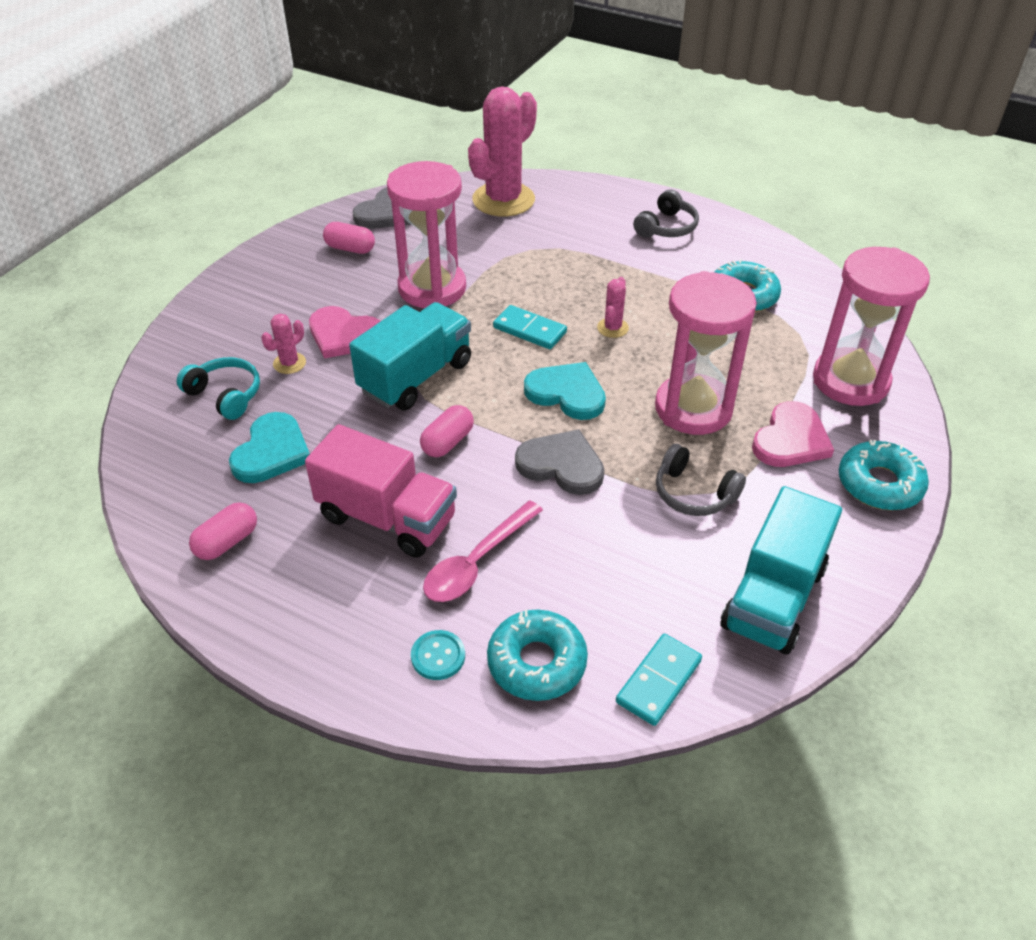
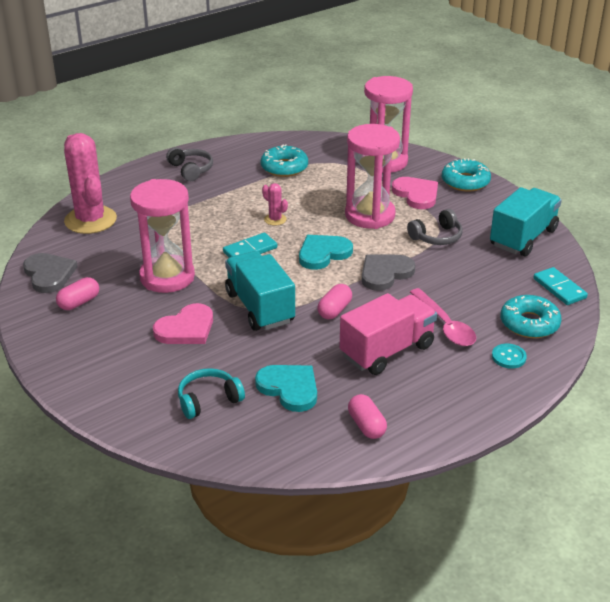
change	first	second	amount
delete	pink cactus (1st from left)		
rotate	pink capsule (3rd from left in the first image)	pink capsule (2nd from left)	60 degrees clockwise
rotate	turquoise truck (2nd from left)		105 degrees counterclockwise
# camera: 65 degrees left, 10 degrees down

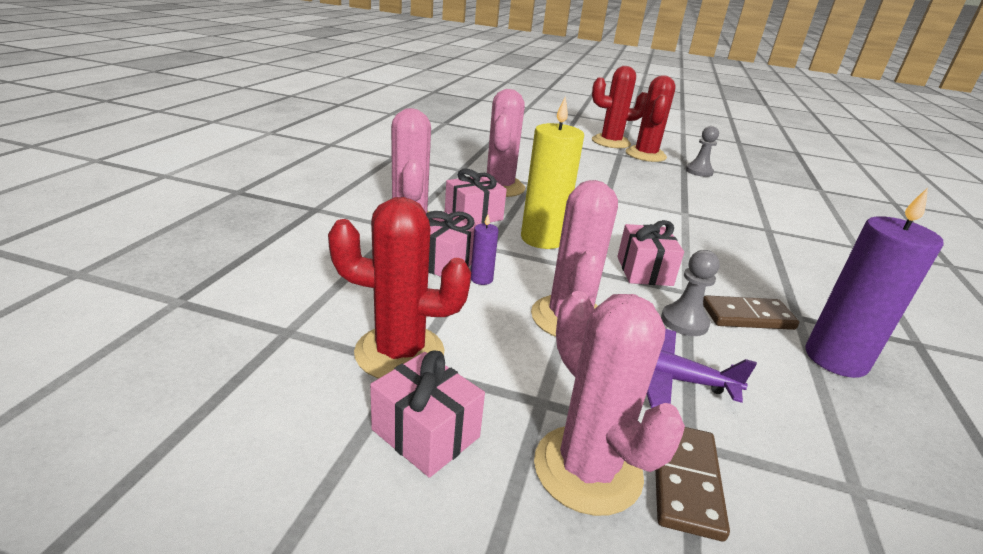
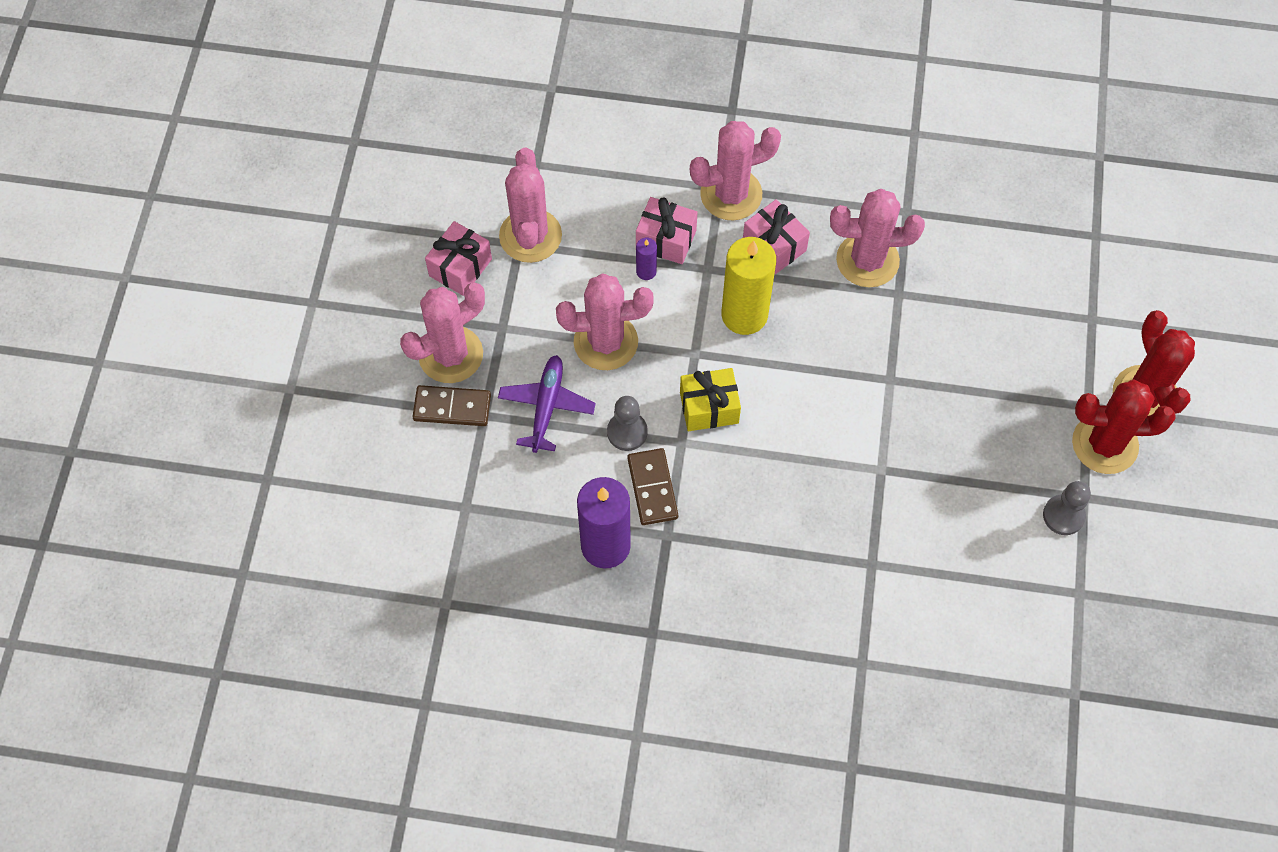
change	first	second	amount
recolor	red cactus (1st from left)	pink cactus (2nd from left)	
recolor	pink gift (4th from left)	yellow gift	
# camera: 85 degrees right, 35 degrees up

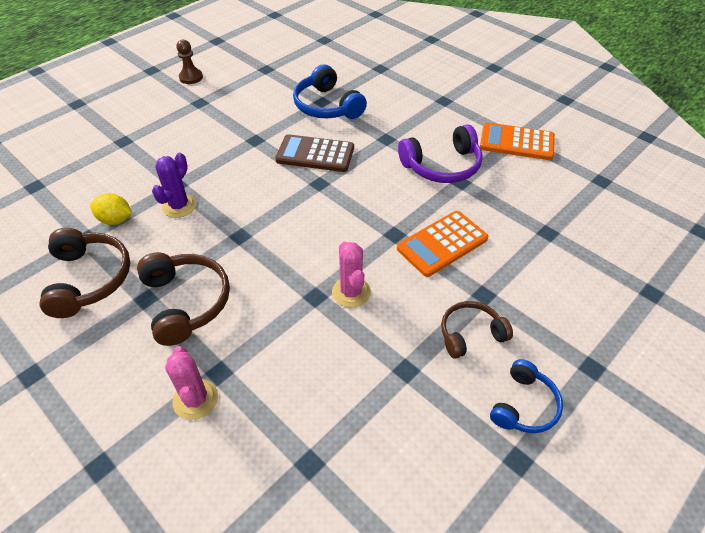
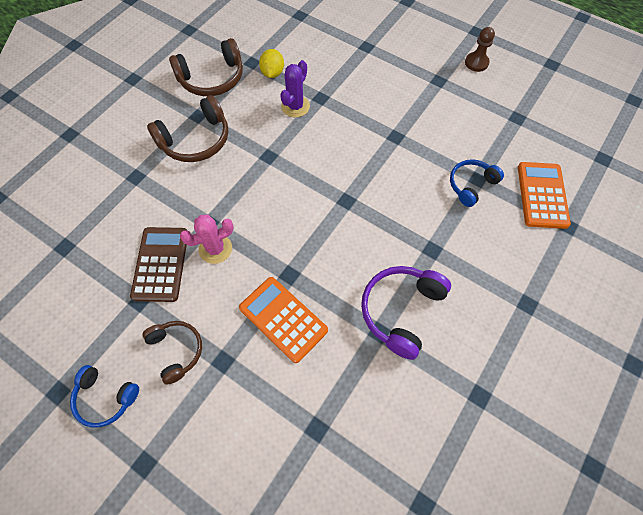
change	first	second	amount
rotate	purple cactus		75 degrees counterclockwise
delete	pink cactus (1st from left)		
move	brown calculator		
resize	blue headphones (1st from left in the first image)	blue headphones (2nd from left)	x0.64
rotate	purple headphones		60 degrees clockwise
move	orange calculator (2nd from left)		
# camera: 80 degrees right, 15 degrees up

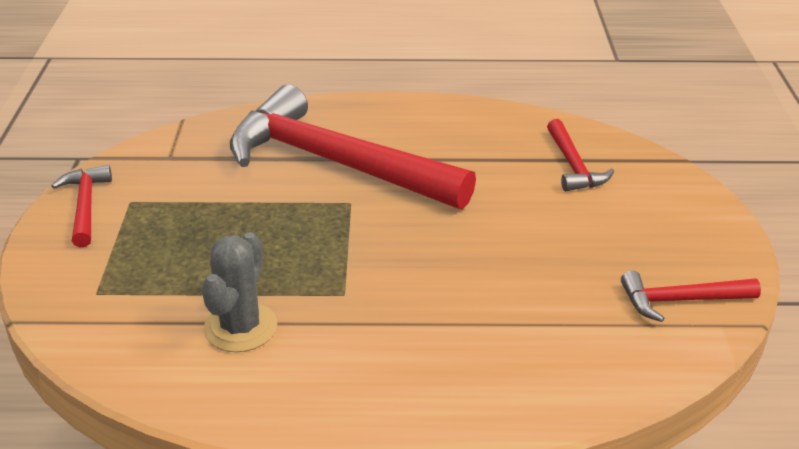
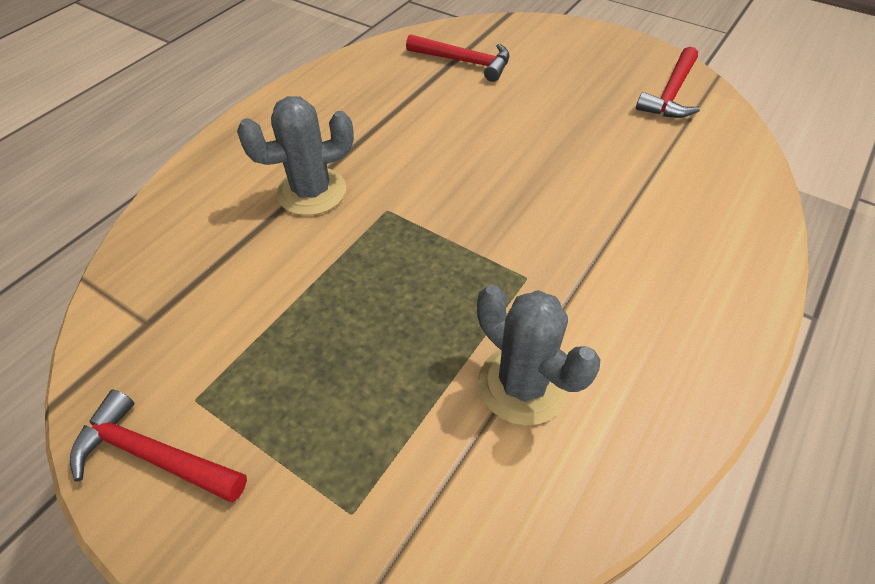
change	first	second	amount
replace	red hammer (2nd from left)	grey cactus (1st from left)	
# camera: 55 degrees left, 15 degrees up

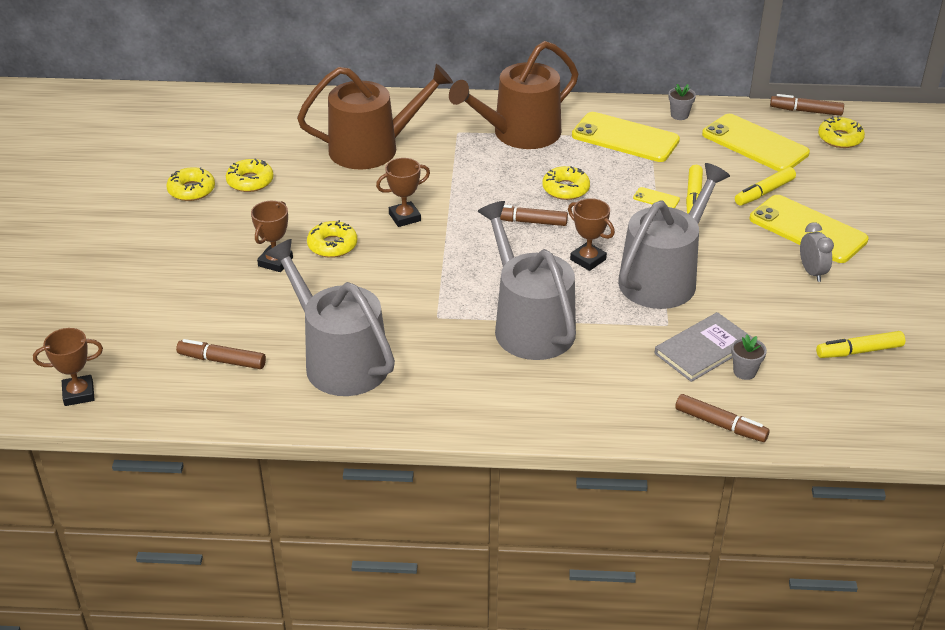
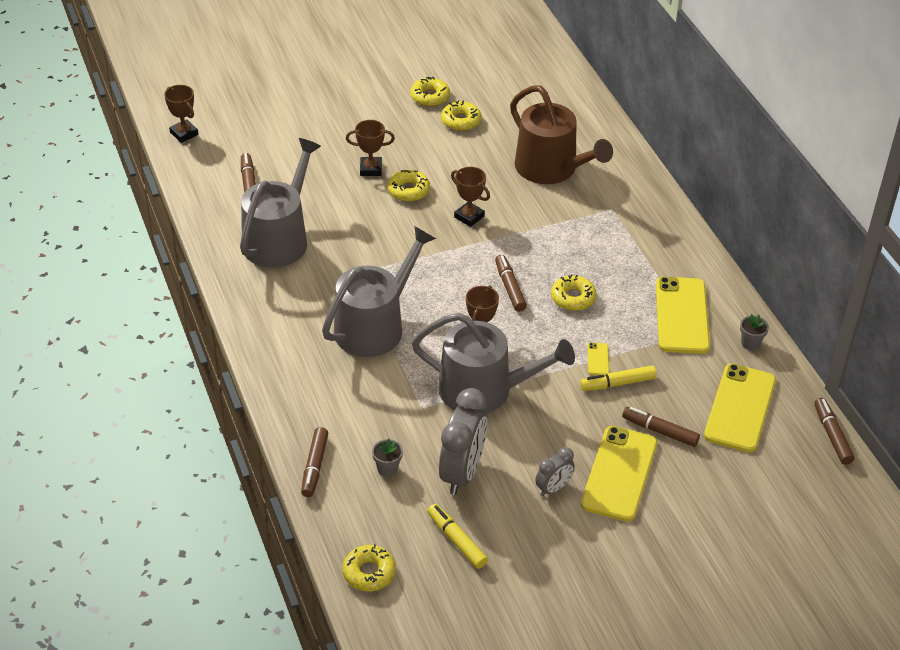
change	first	second	amount
delete	brown watering can (2nd from left)		
delete	grey book		
recolor	yellow marker (2nd from left)	brown marker (4th from left)	
move	yellow donut (5th from left in the first image)	yellow donut (1st from left)	
insert		grey clock (1st from left)	
# camera: 65 degrees right, 5 degrees up

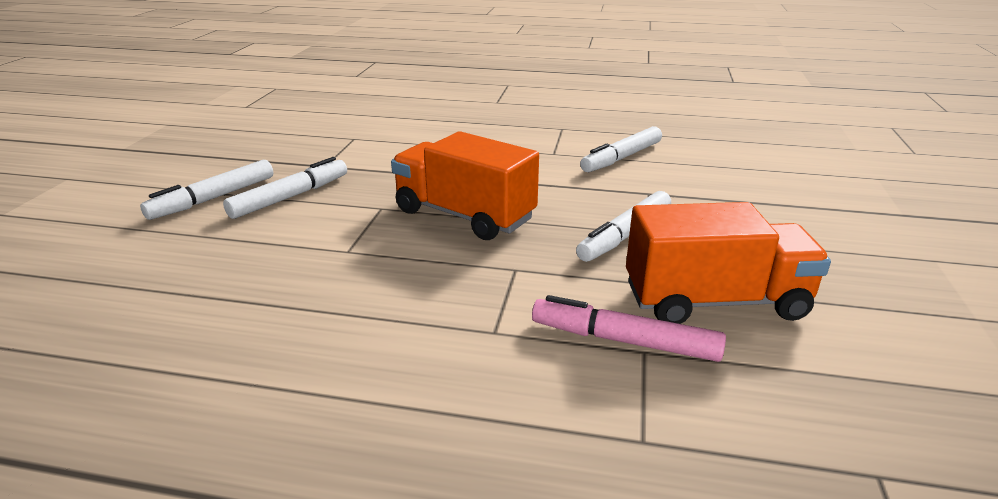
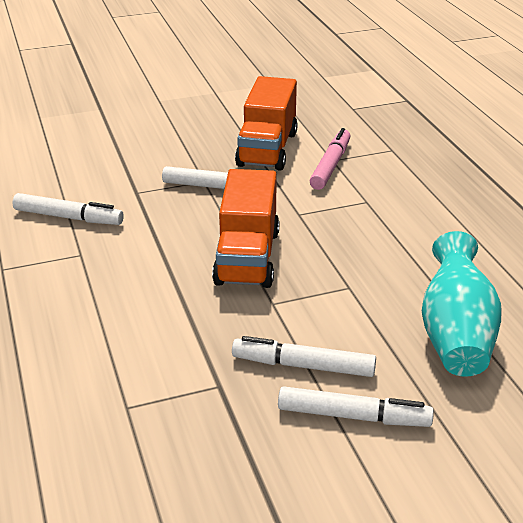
change	first	second	amount
rotate	pink marker		150 degrees counterclockwise
rotate	orange truck (2nd from left)		135 degrees counterclockwise
insert		turquoise vase	
# camera: 120 degrees left, 5 degrees up

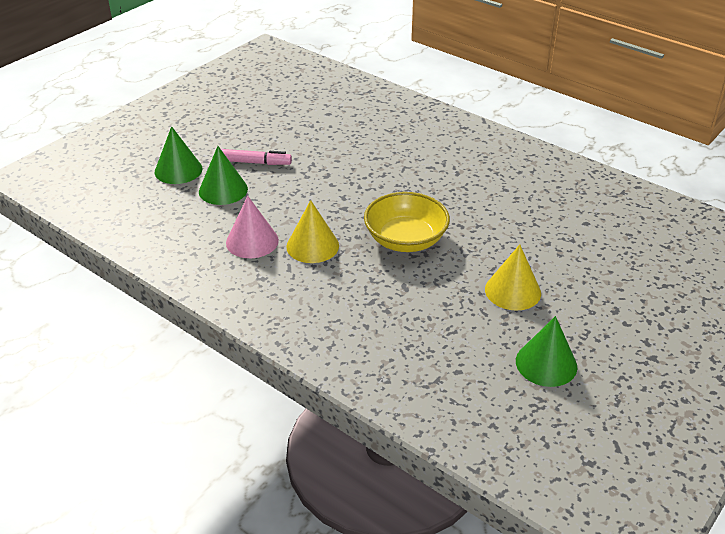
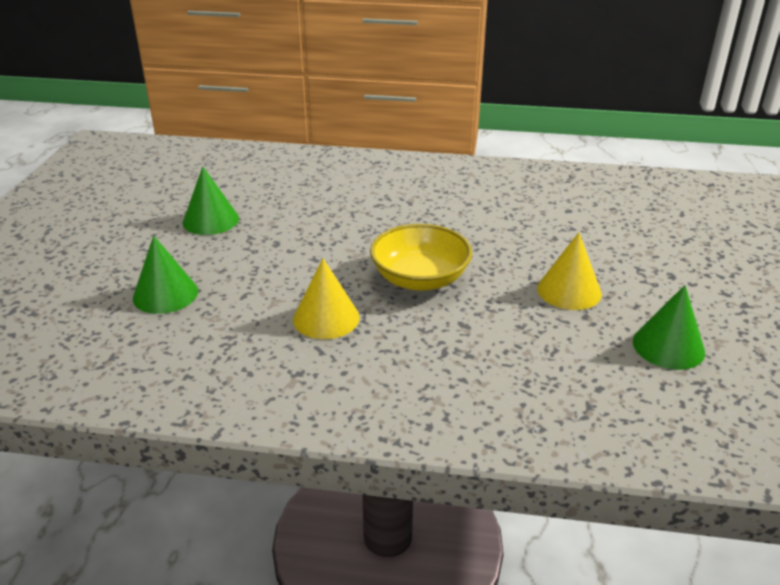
change	first	second	amount
move	green cone (1st from left in the first image)	green cone (2nd from left)	
delete	pink marker		
delete	pink cone		
# camera: 30 degrees left, 5 degrees down

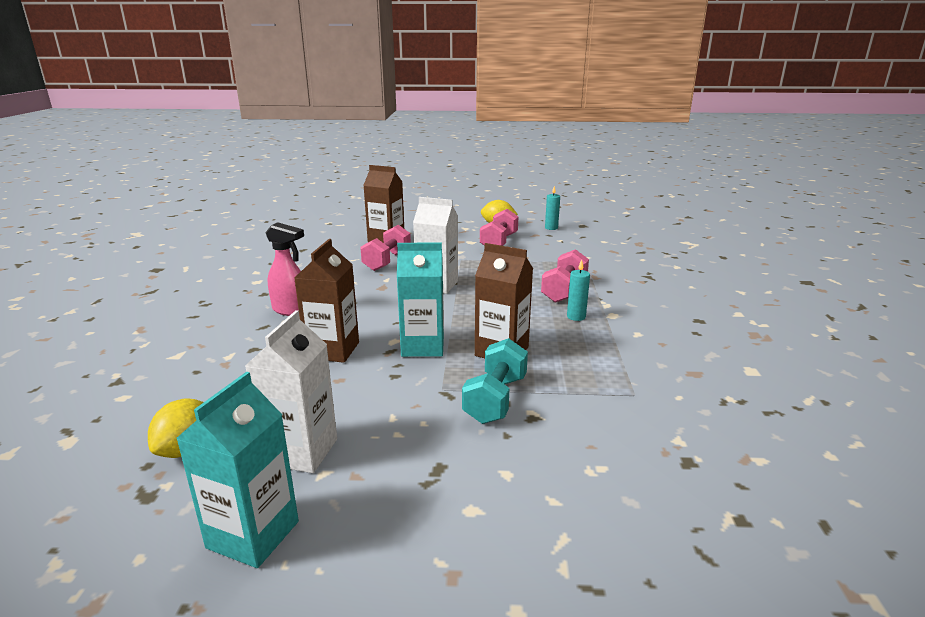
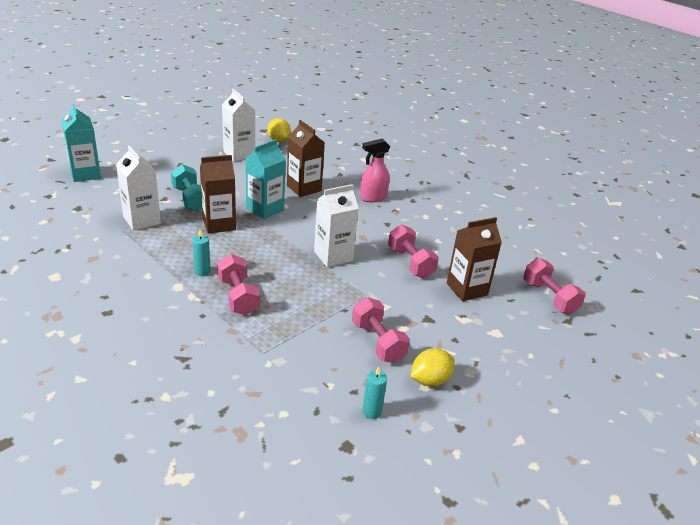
change	first	second	amount
move	turquoise carton (1st from left)		
insert		white carton (1st from left)	
insert		pink dumbbell (4th from left)	
# camera: 130 degrees right, 10 degrees up

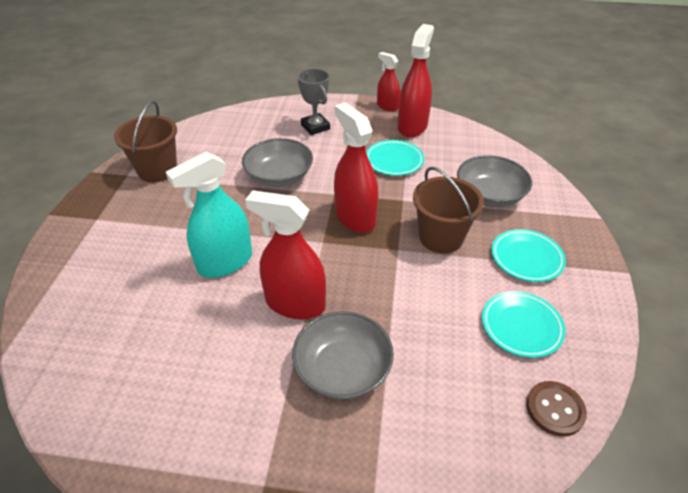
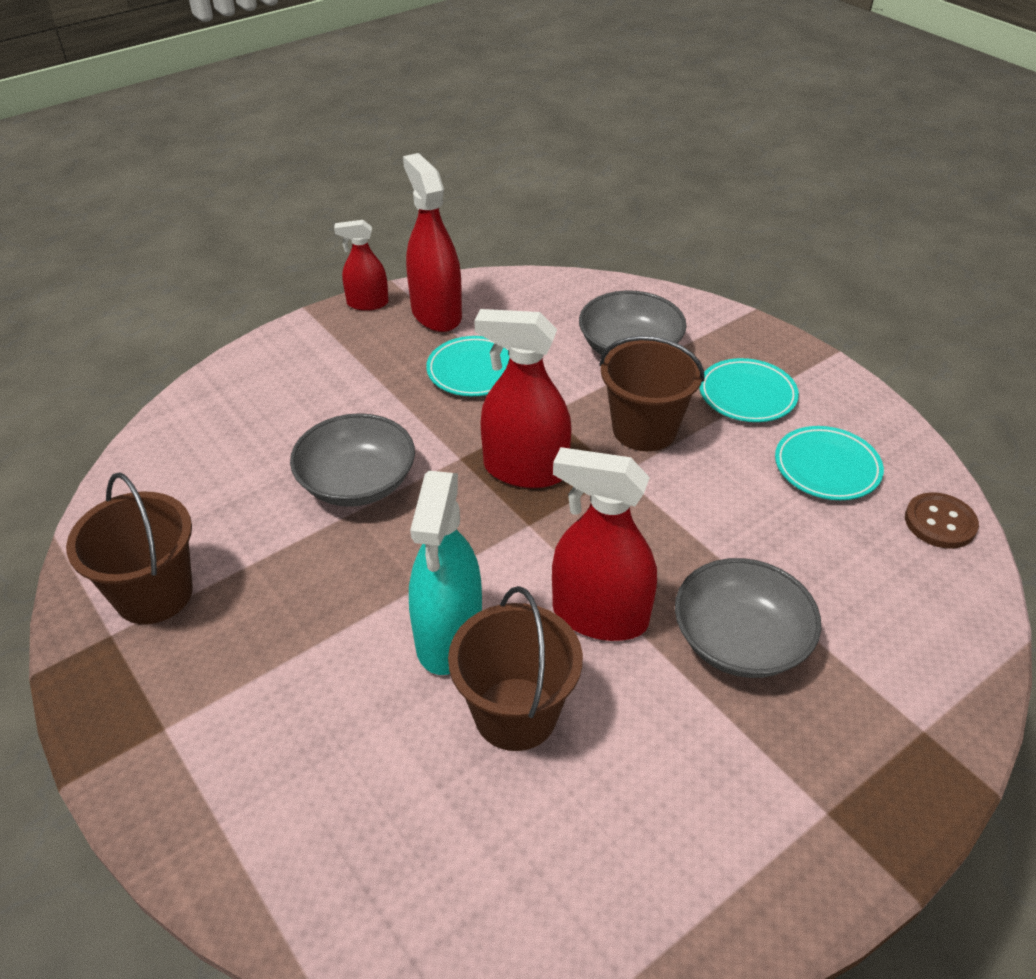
change	first	second	amount
rotate	red spray bottle (1st from left in the first image)	red spray bottle (4th from left)	45 degrees clockwise
delete	grey trophy		
insert		brown bucket (2nd from left)	
# camera: 45 degrees left, 0 degrees up

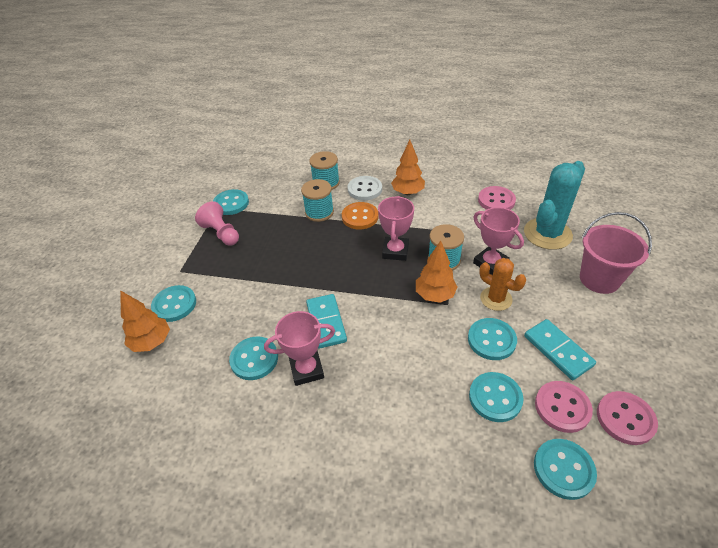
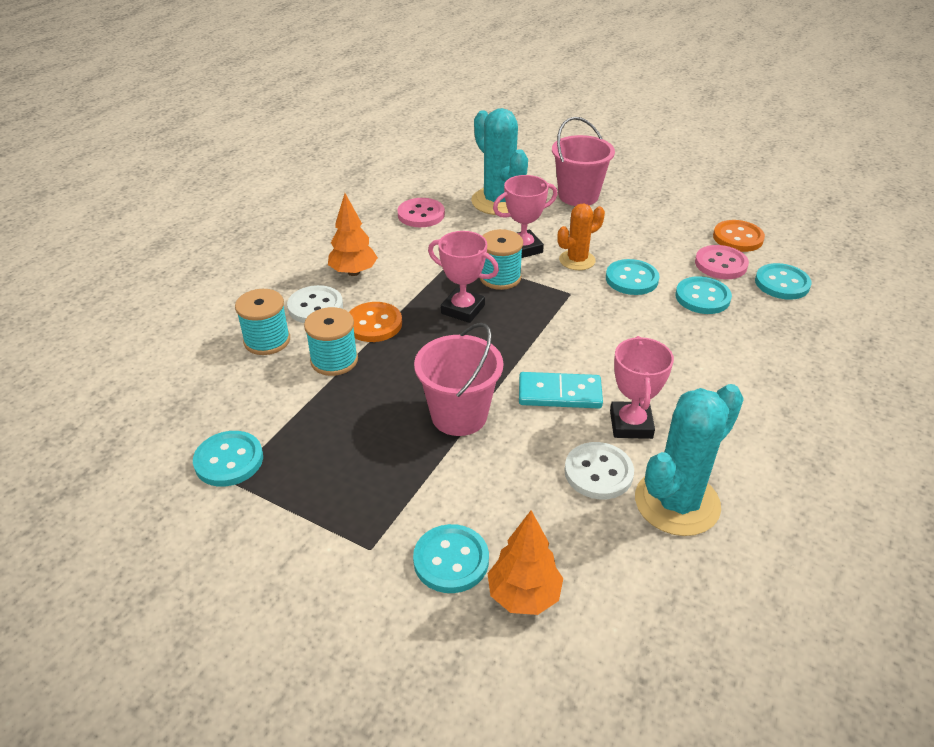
change	first	second	amount
delete	pink pawn		
recolor	turquoise button (3rd from left)	white button (2nd from left)	
delete	orange tree (3rd from left)		
delete	turquoise domino (2nd from left)		
recolor	pink button (3rd from left)	orange button (2nd from left)	
insert		pink bucket (1st from left)	
insert		turquoise cactus (2nd from left)	
# camera: 75 degrees left, 5 degrees down

